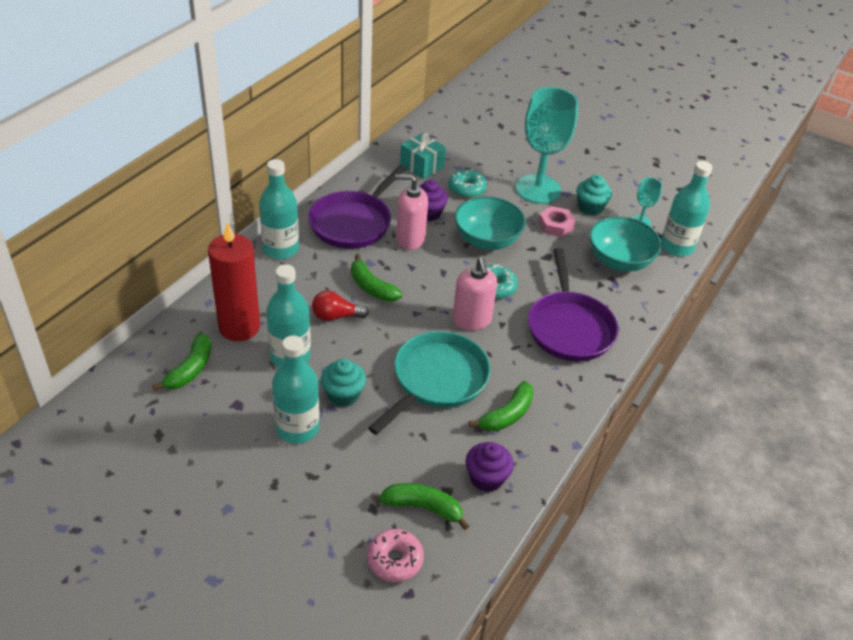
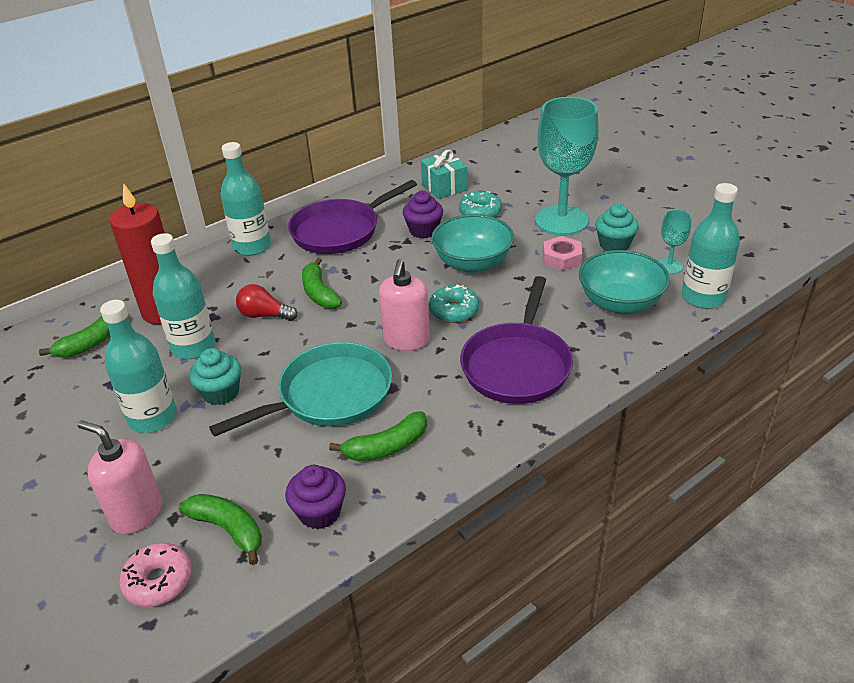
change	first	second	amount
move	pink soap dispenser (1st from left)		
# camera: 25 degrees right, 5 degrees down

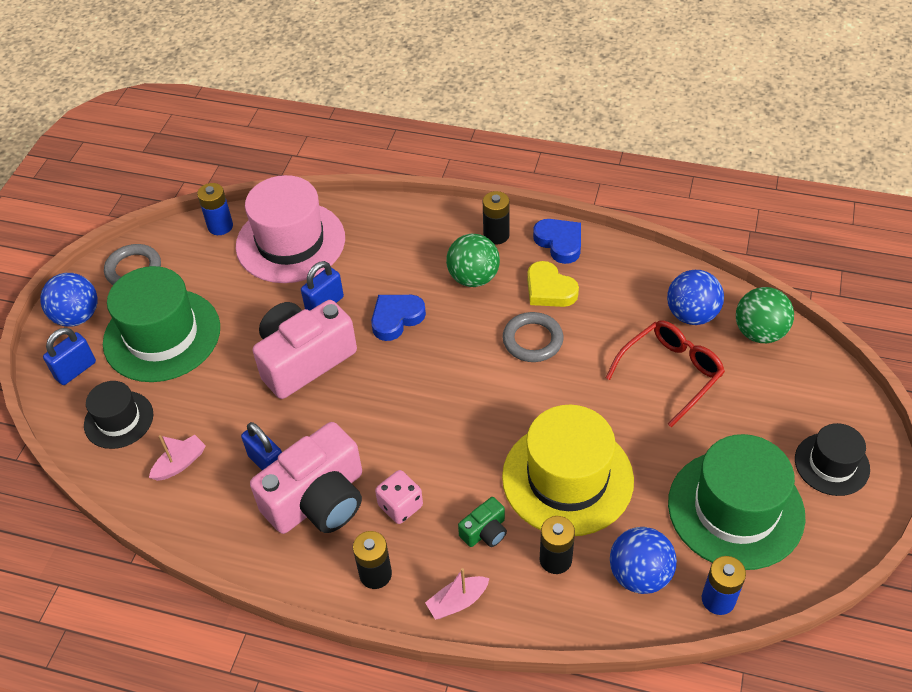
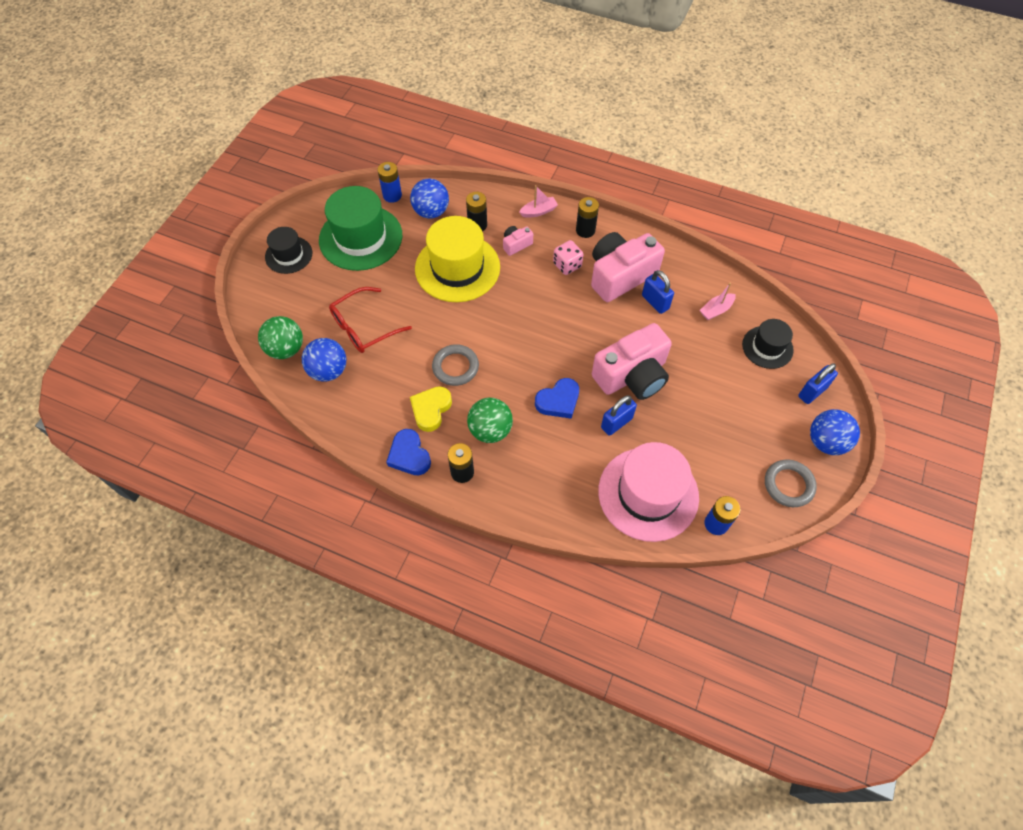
change	first	second	amount
delete	green hat (1st from left)		
recolor	green camera	pink camera (1st from left)	
rotate	yellow heart		120 degrees counterclockwise
# camera: 175 degrees left, 10 degrees up

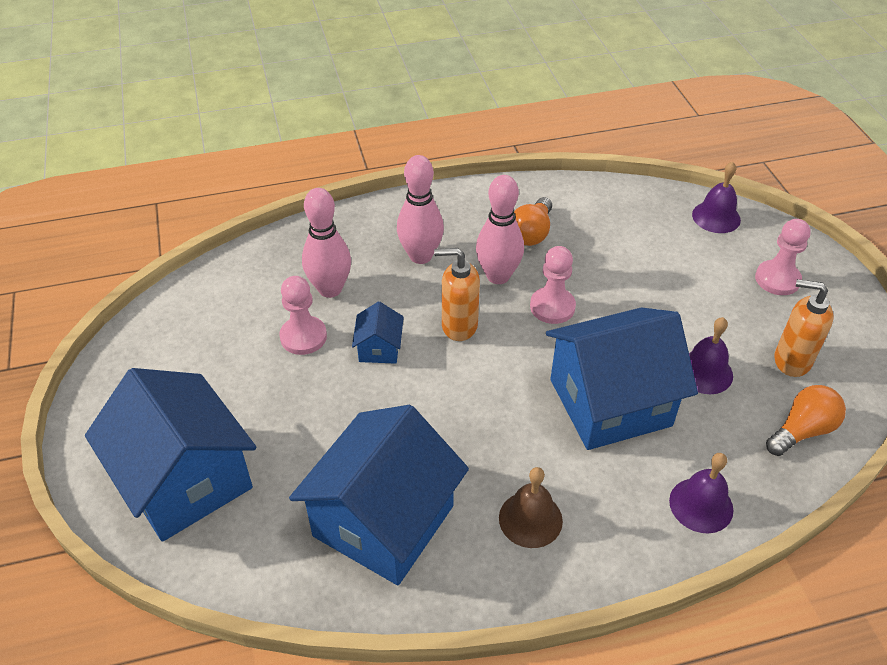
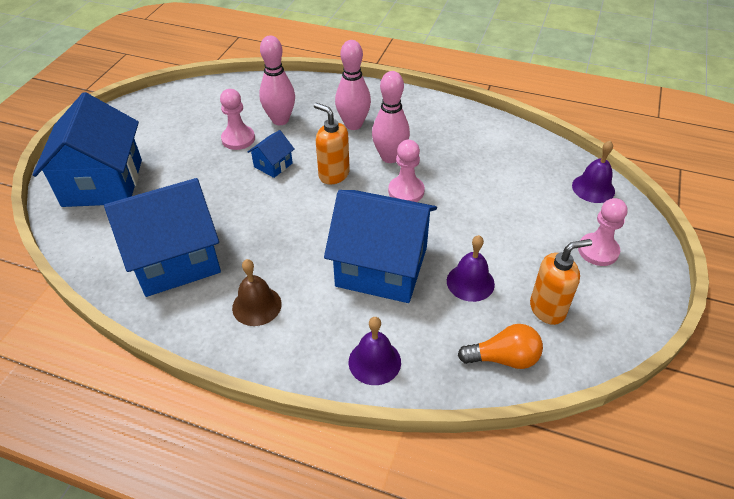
change	first	second	amount
delete	orange light bulb (1st from left)		
rotate	orange soap dispenser (2nd from left)		105 degrees clockwise
# camera: 35 degrees right, 0 degrees up

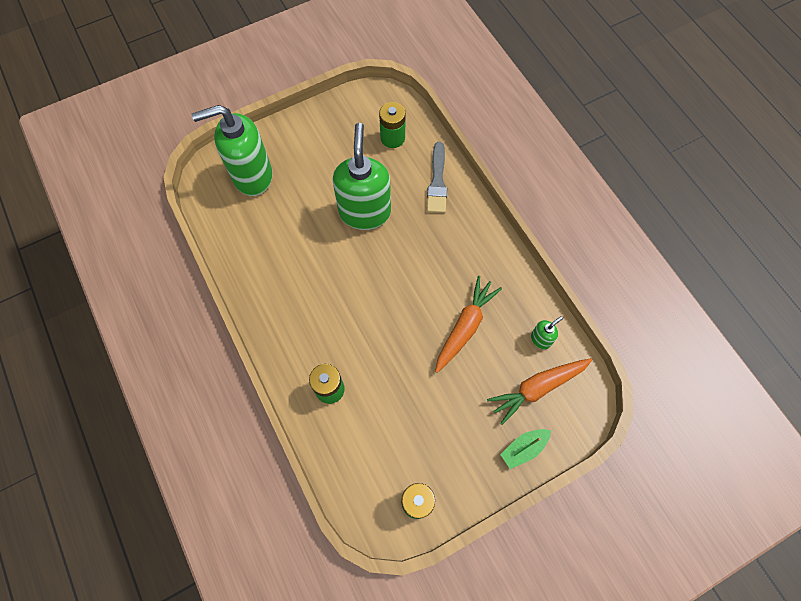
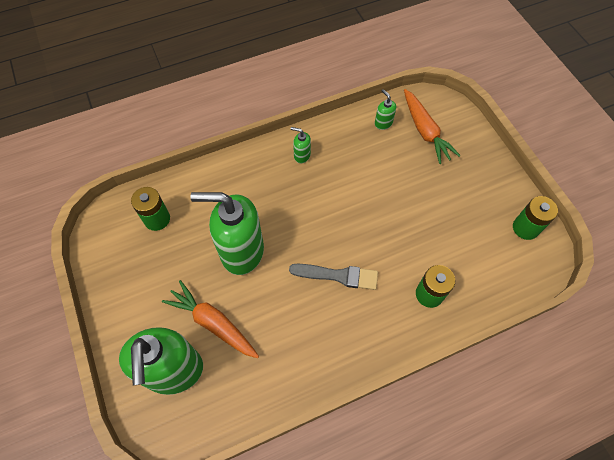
change	first	second	amount
move	grey brush		
move	orange carrot (1st from left)		
delete	green boat		
insert		green soap dispenser (3rd from left)	
# camera: 85 degrees left, 5 degrees down

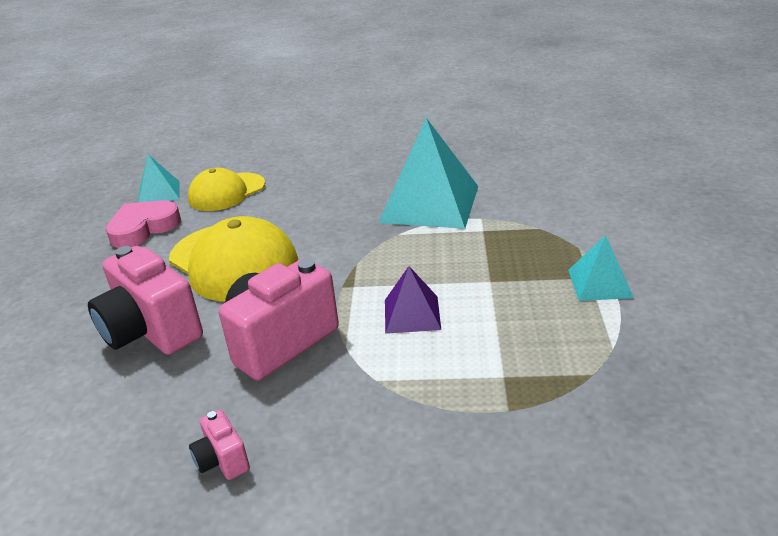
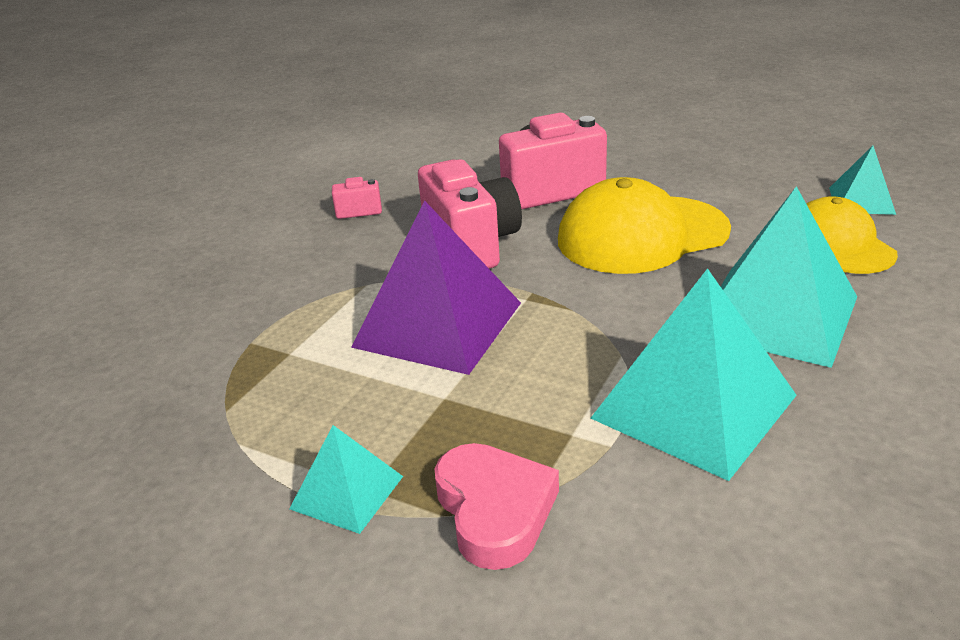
change	first	second	amount
move	pink heart		
resize	purple pyramid		x1.95
insert		turquoise pyramid (3rd from left)	
# camera: 115 degrees right, 0 degrees up

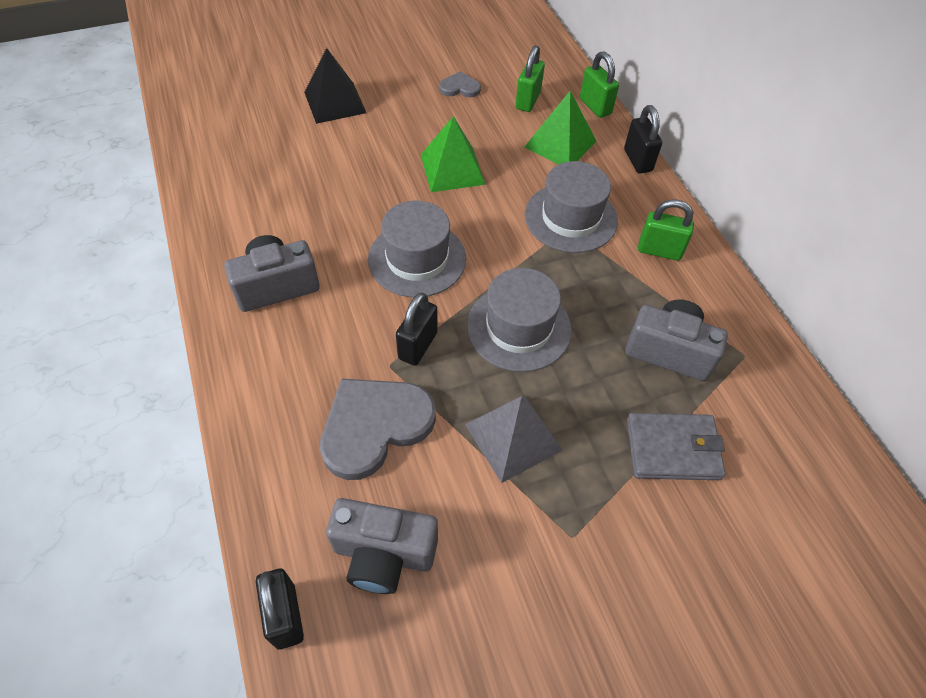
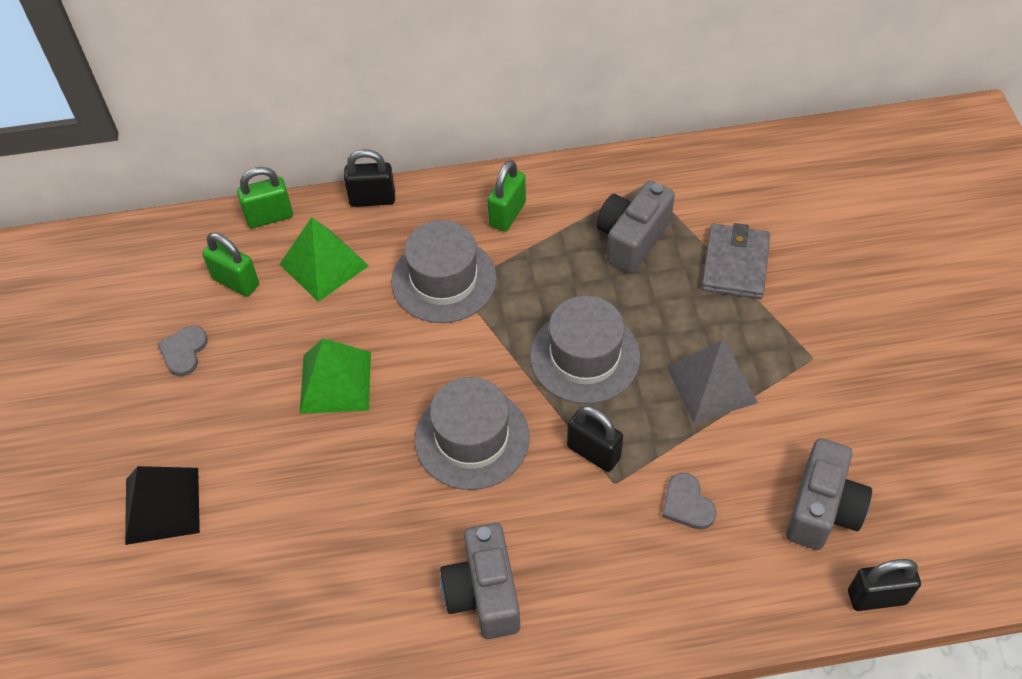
change	first	second	amount
resize	grey heart (1st from left in the first image)	grey heart (2nd from left)	x0.49
# camera: 75 degrees left, 0 degrees up

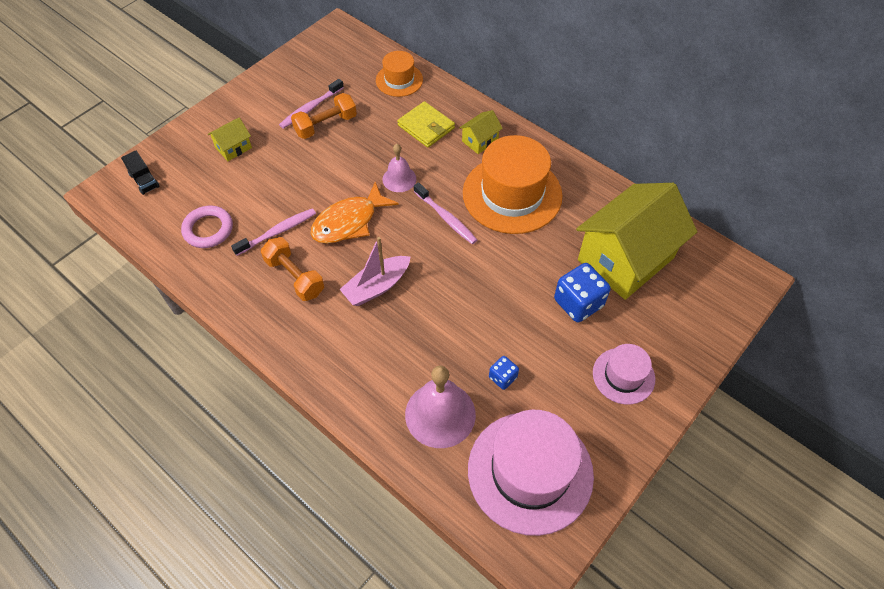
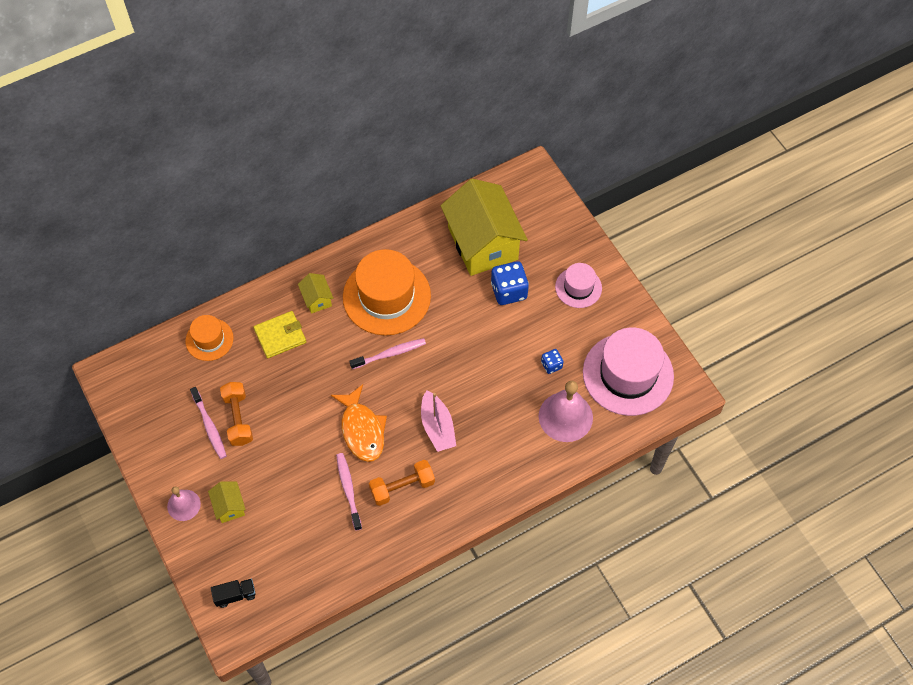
change	first	second	amount
delete	pink ring		
move	pink bell (1st from left)		
# camera: 70 degrees left, 5 degrees up

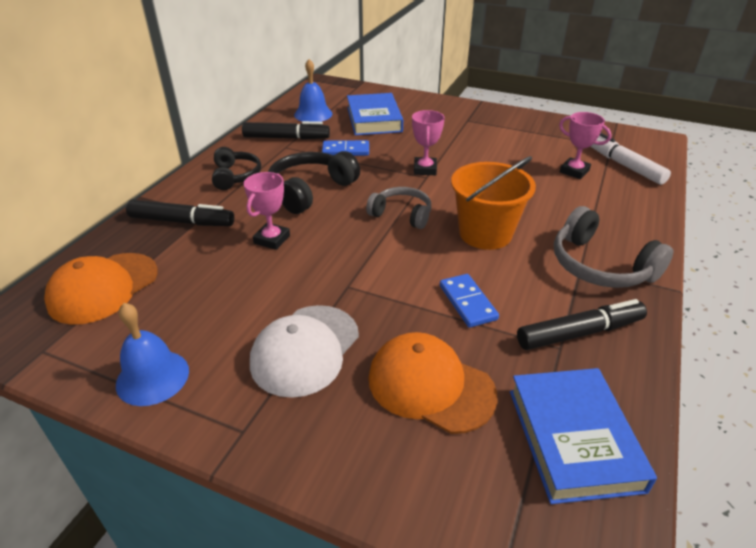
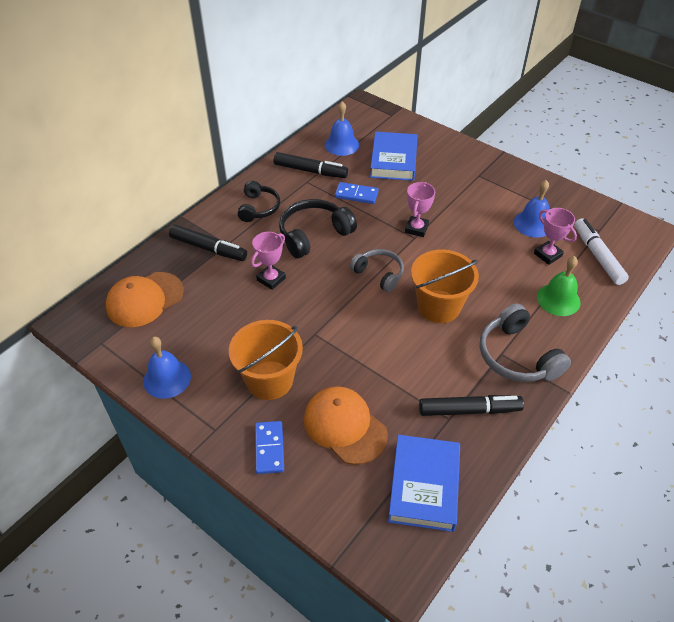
change	first	second	amount
replace	white cap	orange bucket (1st from left)	
move	blue domino (2nd from left in the first image)	blue domino (1st from left)	
insert		blue bell (3rd from left)	
insert		green bell	
# camera: 15 degrees right, 10 degrees up

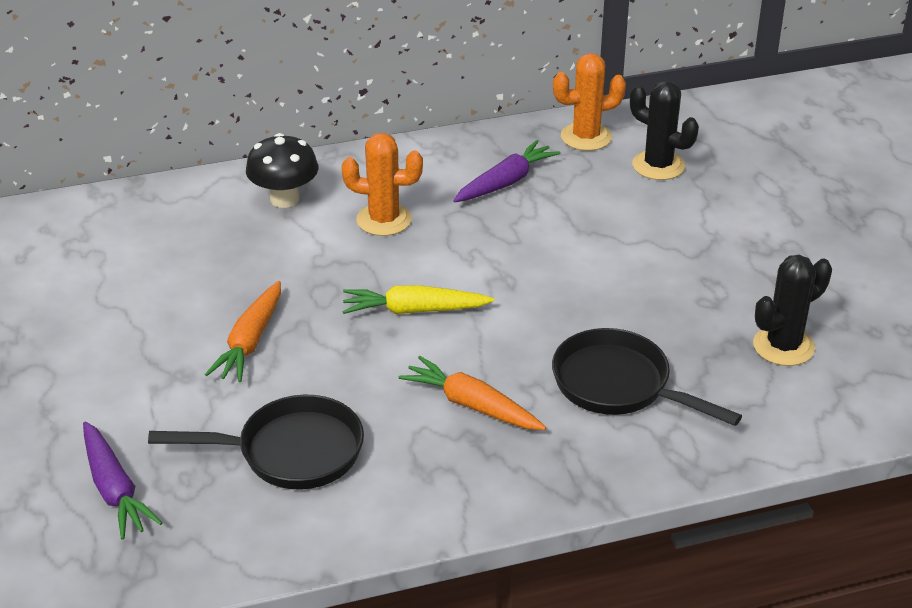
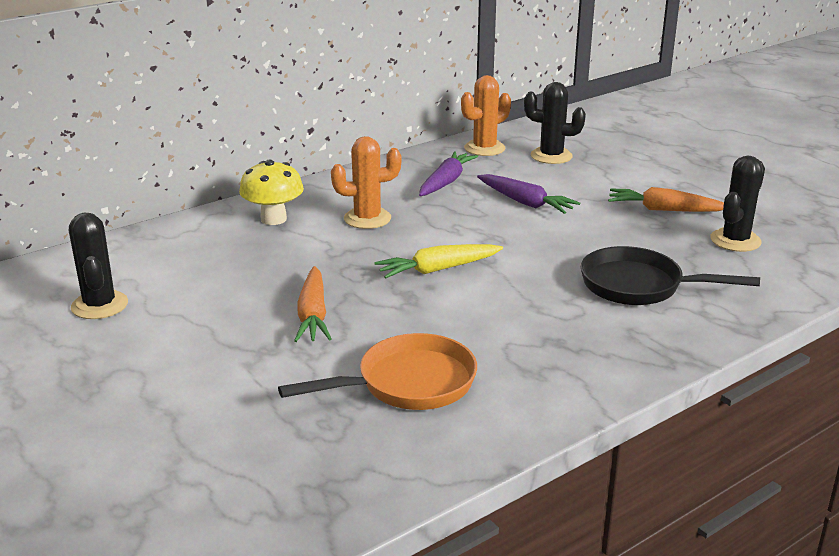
change	first	second	amount
move	purple carrot (1st from left in the first image)	purple carrot (2nd from left)	
recolor	black pan (1st from left)	orange pan	
recolor	black mushroom	yellow mushroom	
move	orange carrot (2nd from left)		
insert		black cactus (1st from left)	
# camera: 20 degrees left, 10 degrees down

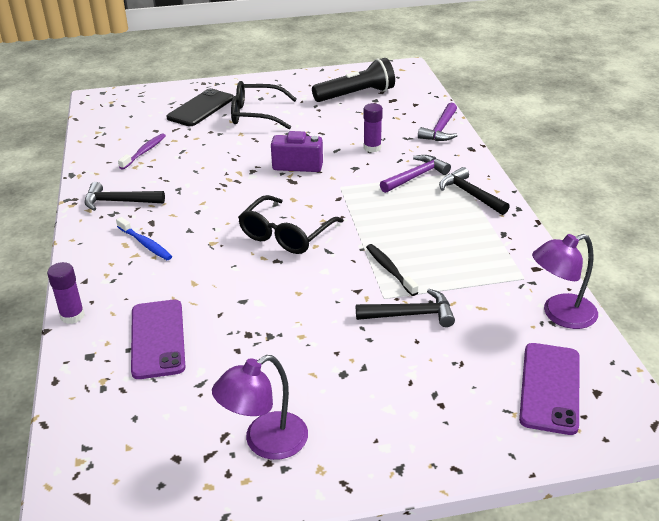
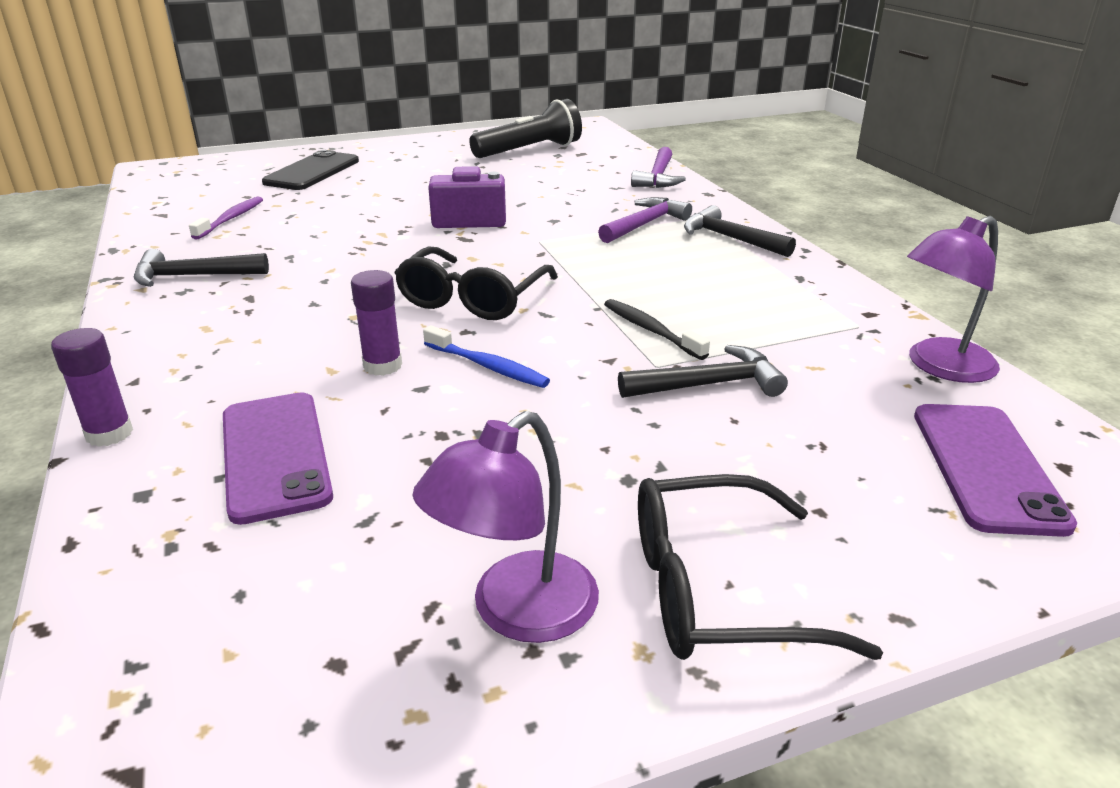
change	first	second	amount
move	blue toothbrush		
move	black glasses (1st from left in the first image)	black glasses (2nd from left)	
move	purple glue stick (2nd from left)		
# camera: 10 degrees left, 5 degrees down

